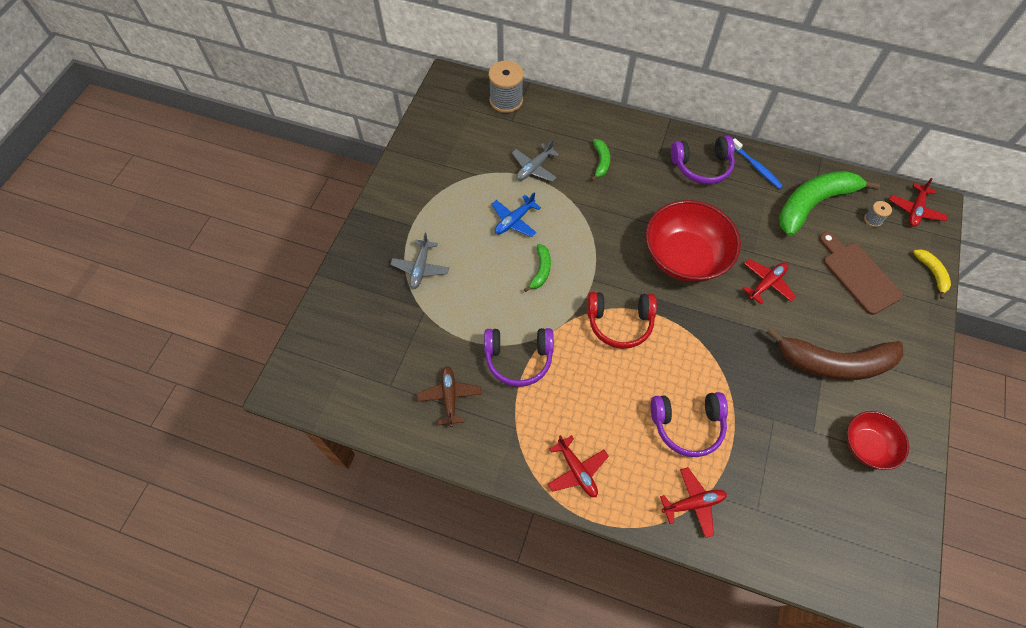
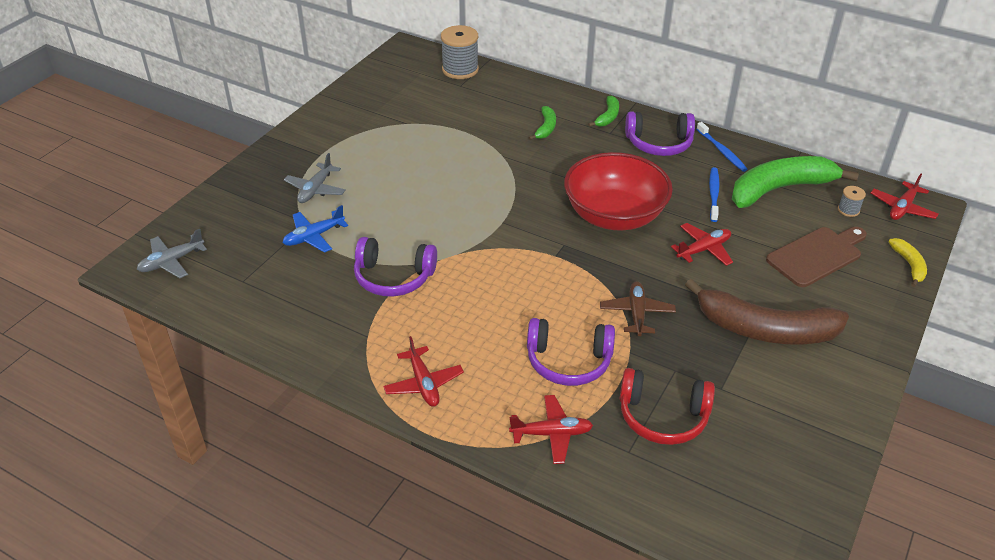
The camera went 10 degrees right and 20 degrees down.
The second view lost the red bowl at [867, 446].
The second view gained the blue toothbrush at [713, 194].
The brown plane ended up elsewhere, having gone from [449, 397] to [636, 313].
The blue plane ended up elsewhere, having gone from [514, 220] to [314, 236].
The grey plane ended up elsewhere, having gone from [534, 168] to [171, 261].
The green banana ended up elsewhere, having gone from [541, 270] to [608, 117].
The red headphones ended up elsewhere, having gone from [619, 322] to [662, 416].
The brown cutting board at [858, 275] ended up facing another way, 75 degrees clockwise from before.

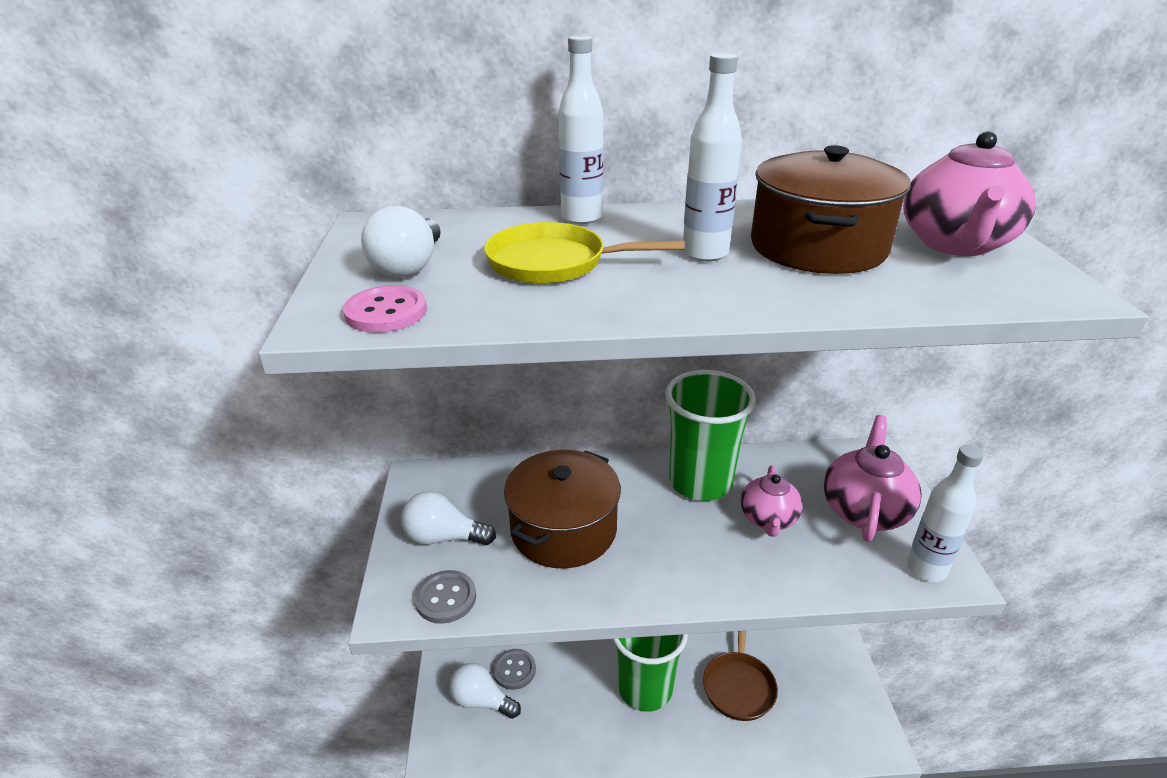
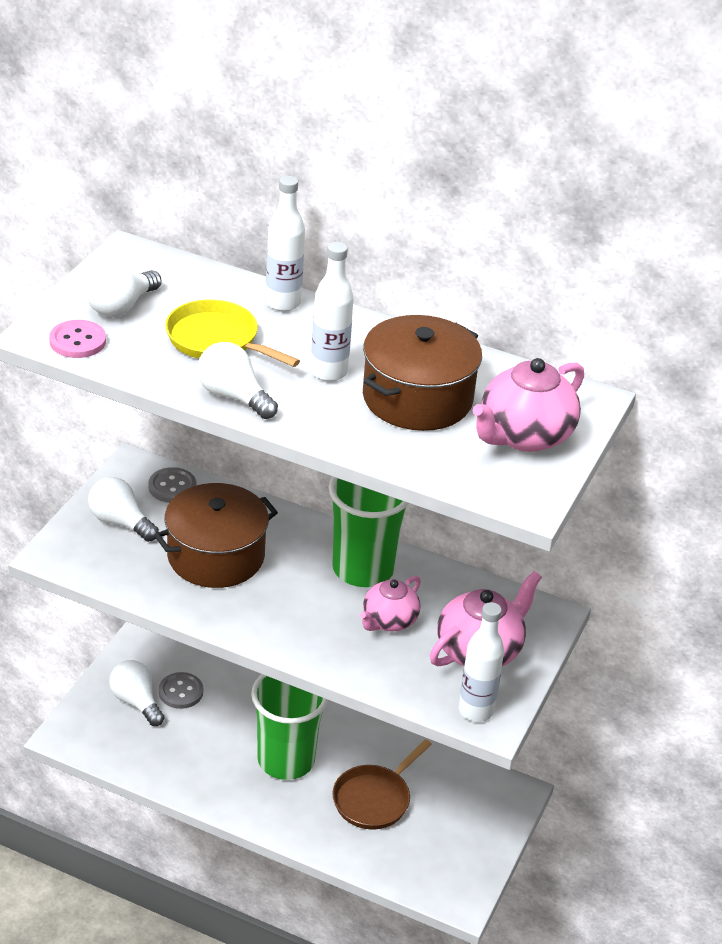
The camera went 25 degrees right and 5 degrees up.
The second view gained the white light bulb at [233, 396].
The grey button ended up elsewhere, having gone from [446, 598] to [172, 487].

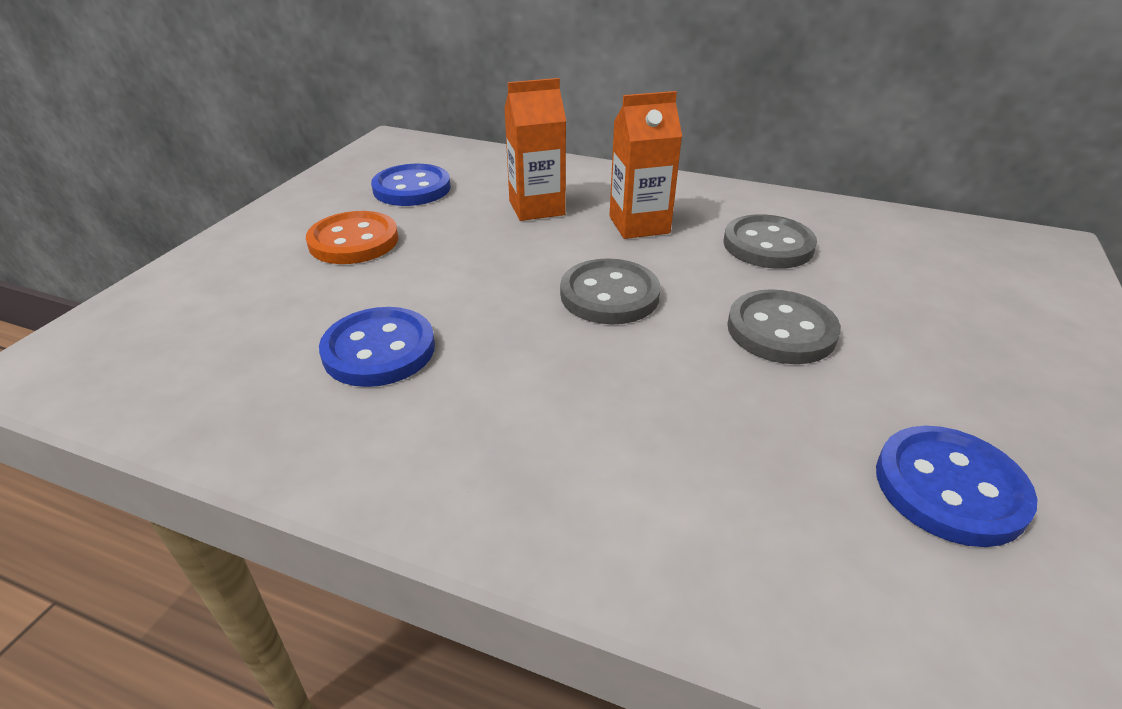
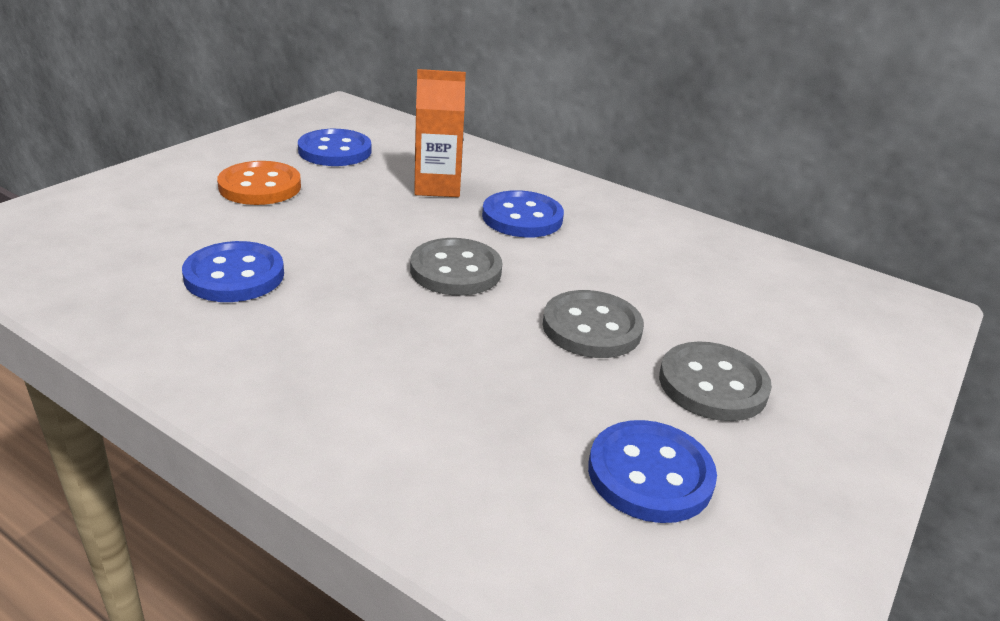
The camera went 10 degrees right and 5 degrees down.
The grey button ended up elsewhere, having gone from [768, 245] to [713, 385].
Where the orange carton stood at [639, 225], the blue button came to stand at [522, 217].

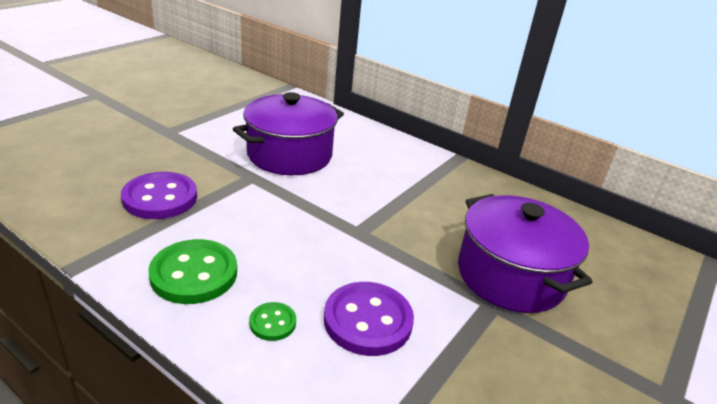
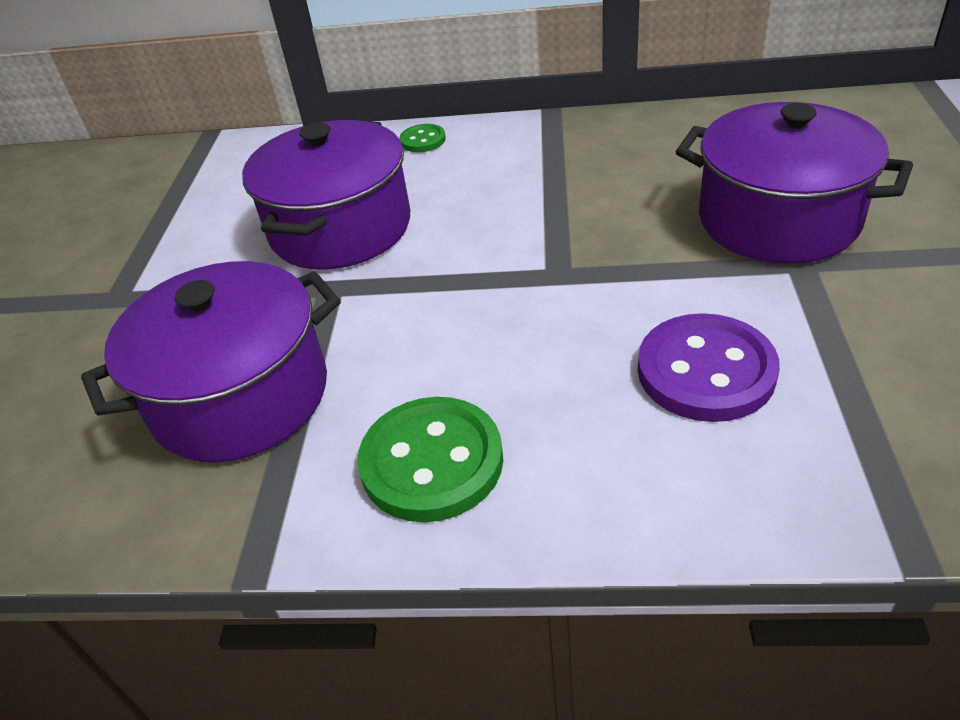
The camera went 25 degrees left and 10 degrees up.
The green button ended up elsewhere, having gone from [272, 323] to [423, 140].
Where the purple button stood at [160, 198], the purple pot came to stand at [240, 396].

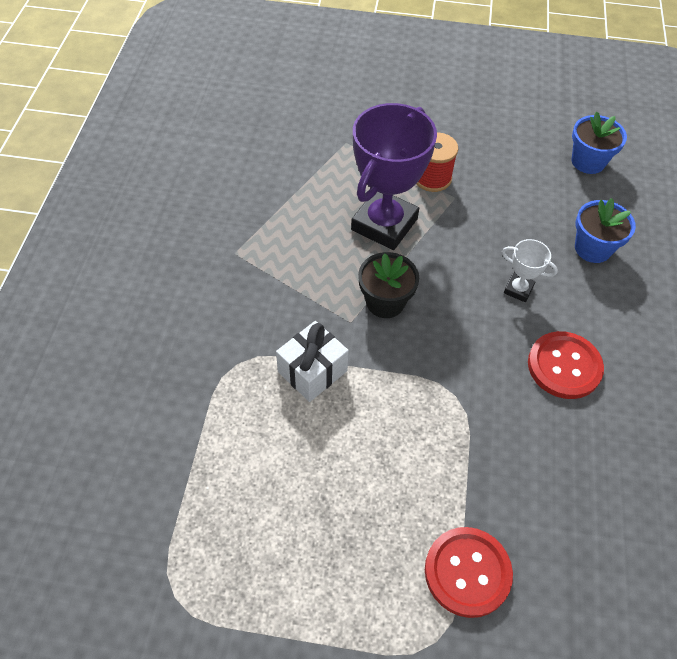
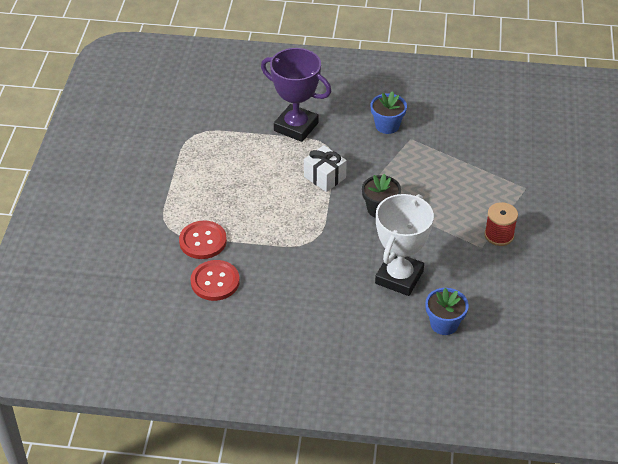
The camera went 90 degrees right and 10 degrees down.
The purple trophy ended up elsewhere, having gone from [384, 224] to [296, 127].
The red button ended up elsewhere, having gone from [564, 366] to [215, 281].
The blue flower pot ended up elsewhere, having gone from [588, 161] to [387, 125].
The size of the white trophy at [518, 289] changed by a factor of 2.22.

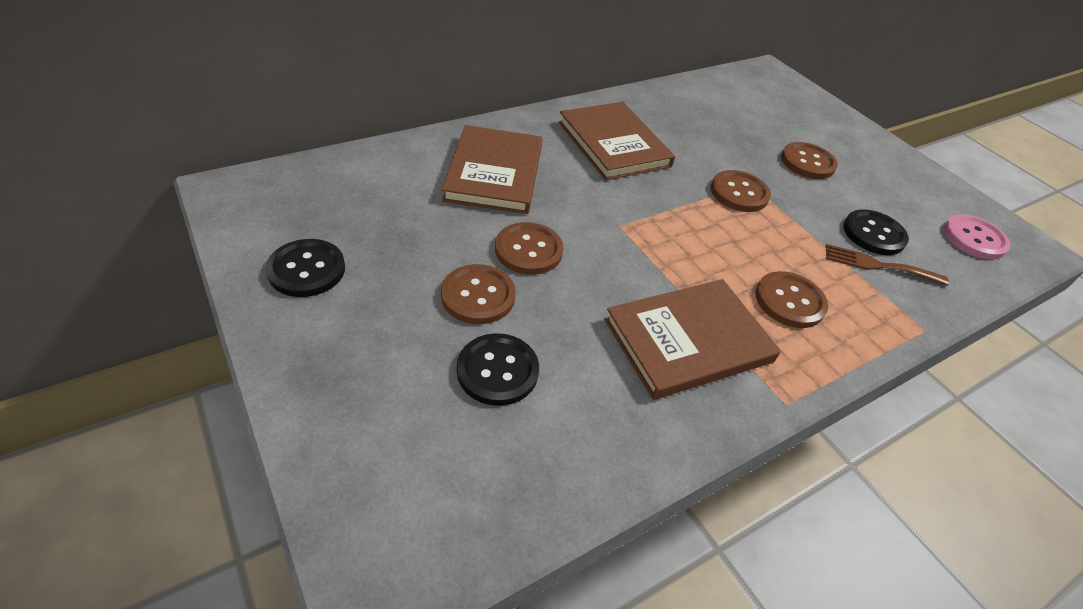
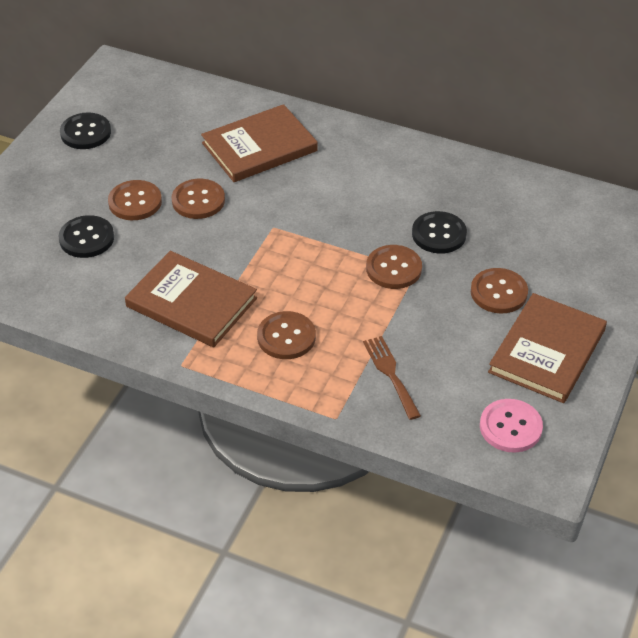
The camera went 60 degrees right and 0 degrees up.
The brown book ended up elsewhere, having gone from [613, 144] to [547, 351].
The black button ended up elsewhere, having gone from [873, 234] to [439, 234].

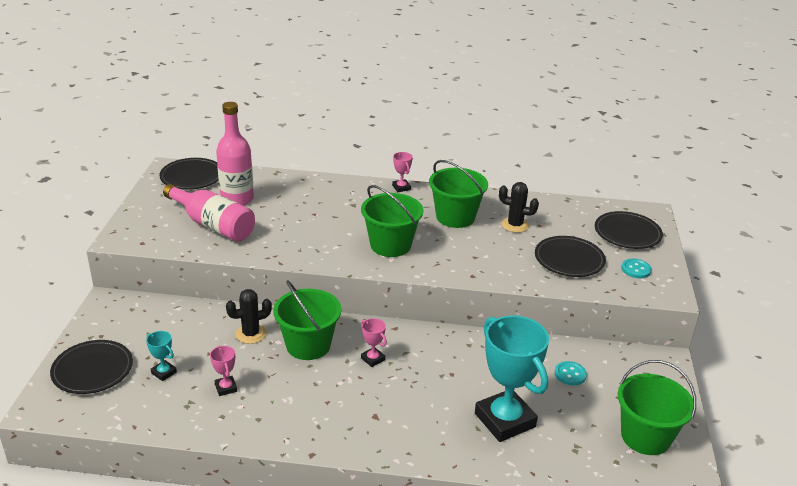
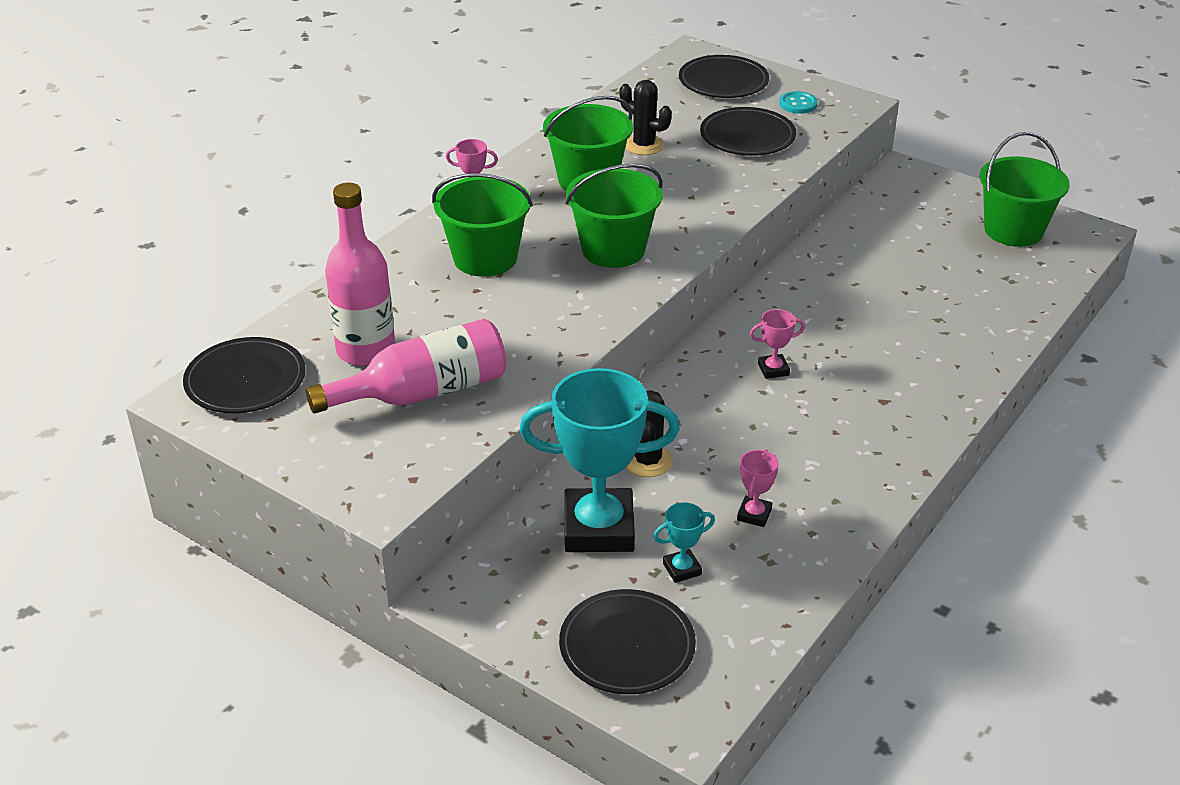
The camera went 60 degrees left and 5 degrees up.
The second view lost the turquoise button at [570, 374].
The green bucket ended up elsewhere, having gone from [308, 345] to [485, 258].
The turquoise trophy ended up elsewhere, having gone from [505, 420] to [598, 528].
The pink trophy at [226, 388] ended up facing another way, 75 degrees counterclockwise from before.
The black cactus at [515, 225] ended up facing another way, 75 degrees clockwise from before.

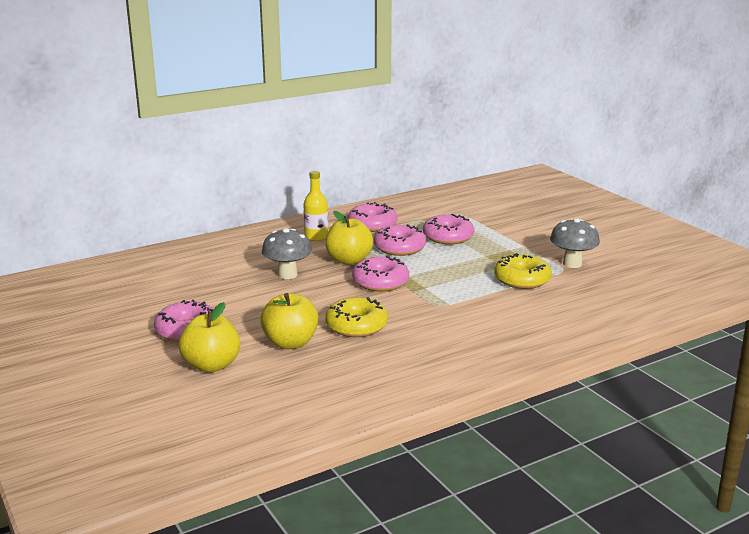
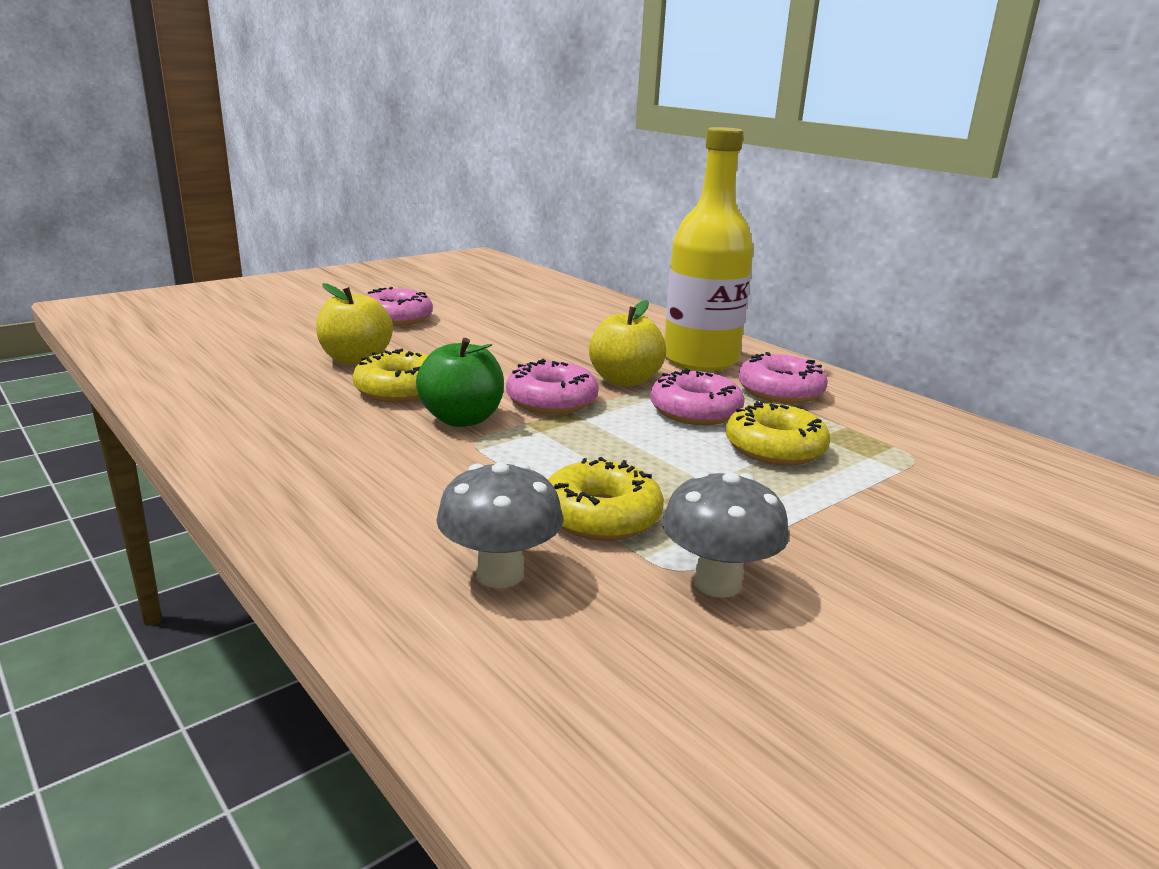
The camera went 80 degrees right and 0 degrees up.
The second view lost the yellow apple at [211, 365].
The second view gained the green apple at [462, 419].
The grey mushroom ended up elsewhere, having gone from [287, 275] to [500, 574].
What was the pink donut at [448, 237] turned into the yellow donut at [775, 448].
The size of the yellow bottle at [316, 237] changed by a factor of 2.05.

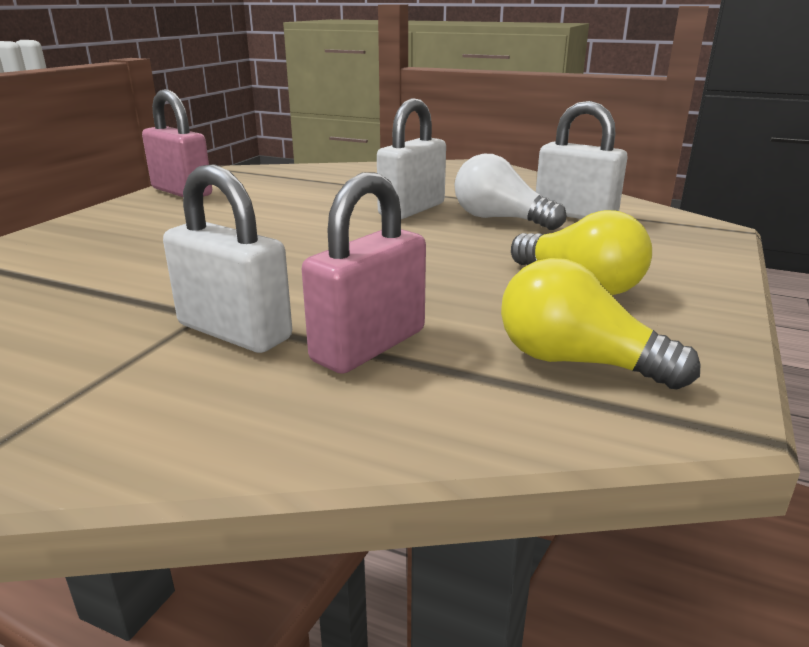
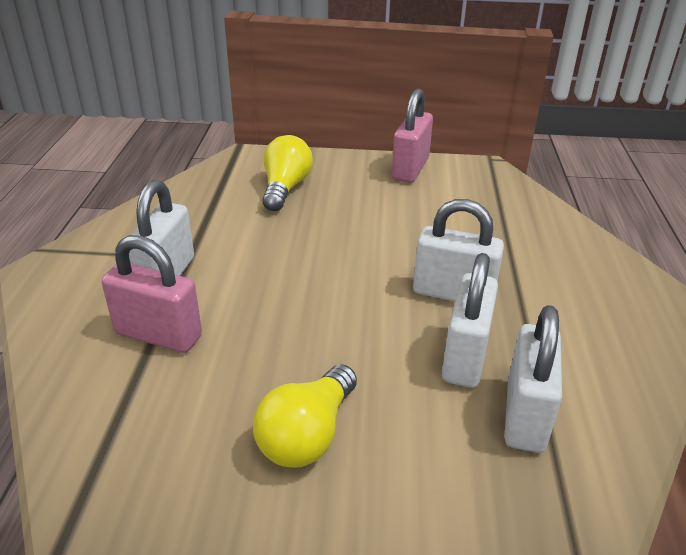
The camera went 70 degrees right and 10 degrees up.
The yellow light bulb ended up elsewhere, having gone from [577, 362] to [285, 188].
Where the white light bulb stood at [500, 219], the white padlock came to stand at [465, 357].

